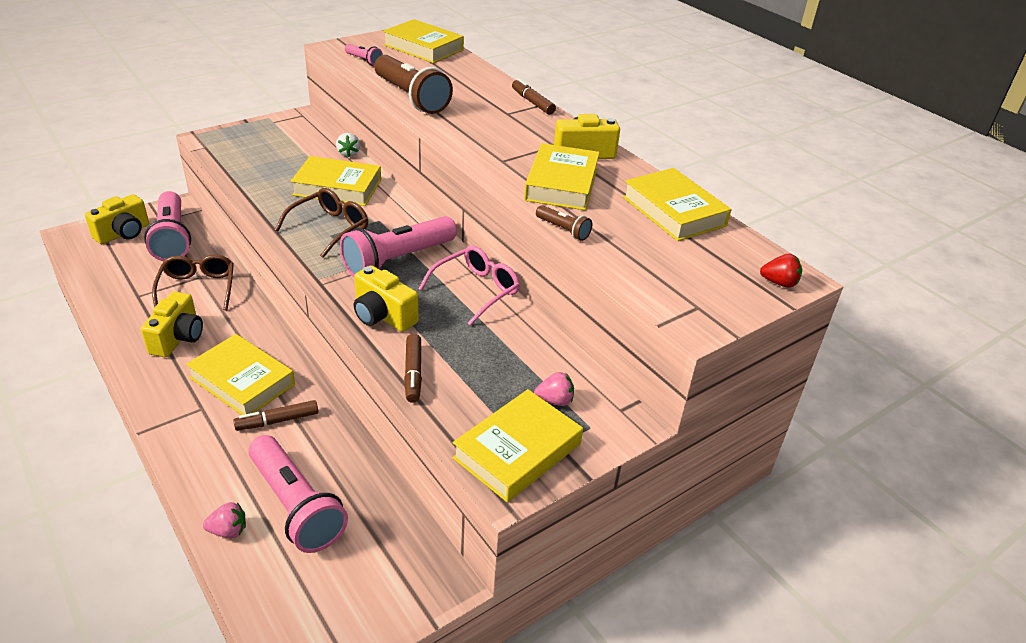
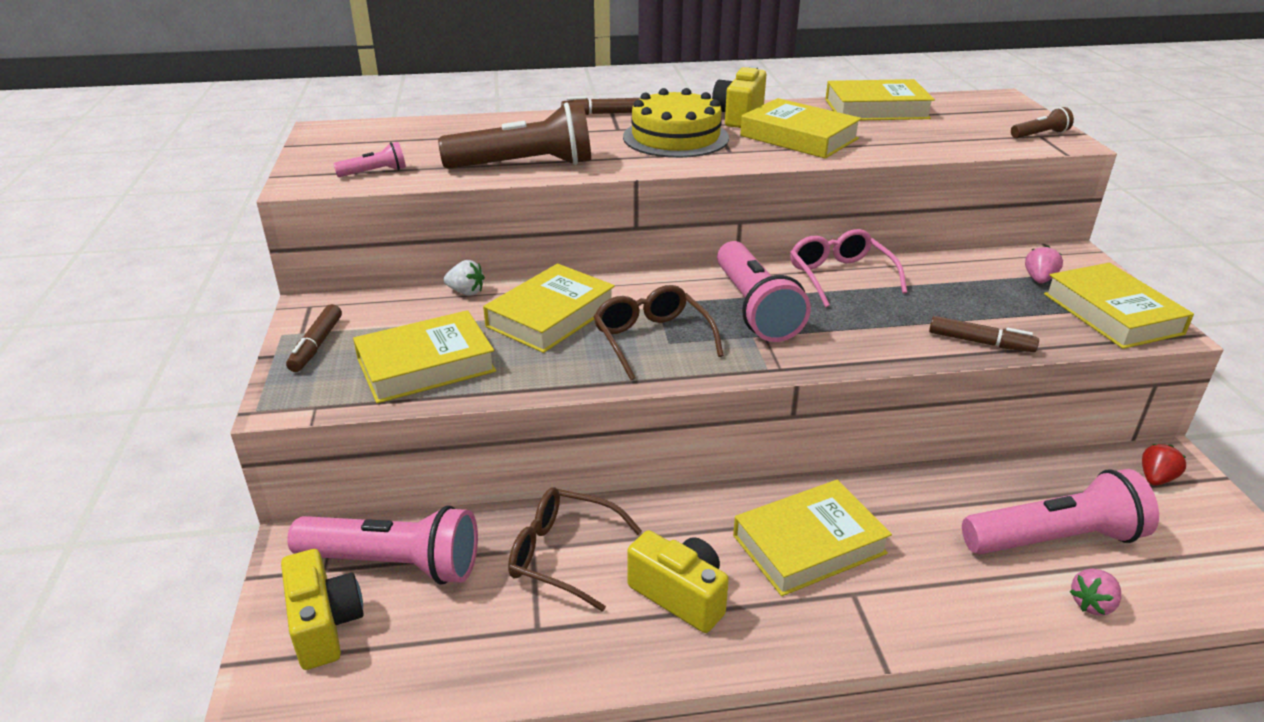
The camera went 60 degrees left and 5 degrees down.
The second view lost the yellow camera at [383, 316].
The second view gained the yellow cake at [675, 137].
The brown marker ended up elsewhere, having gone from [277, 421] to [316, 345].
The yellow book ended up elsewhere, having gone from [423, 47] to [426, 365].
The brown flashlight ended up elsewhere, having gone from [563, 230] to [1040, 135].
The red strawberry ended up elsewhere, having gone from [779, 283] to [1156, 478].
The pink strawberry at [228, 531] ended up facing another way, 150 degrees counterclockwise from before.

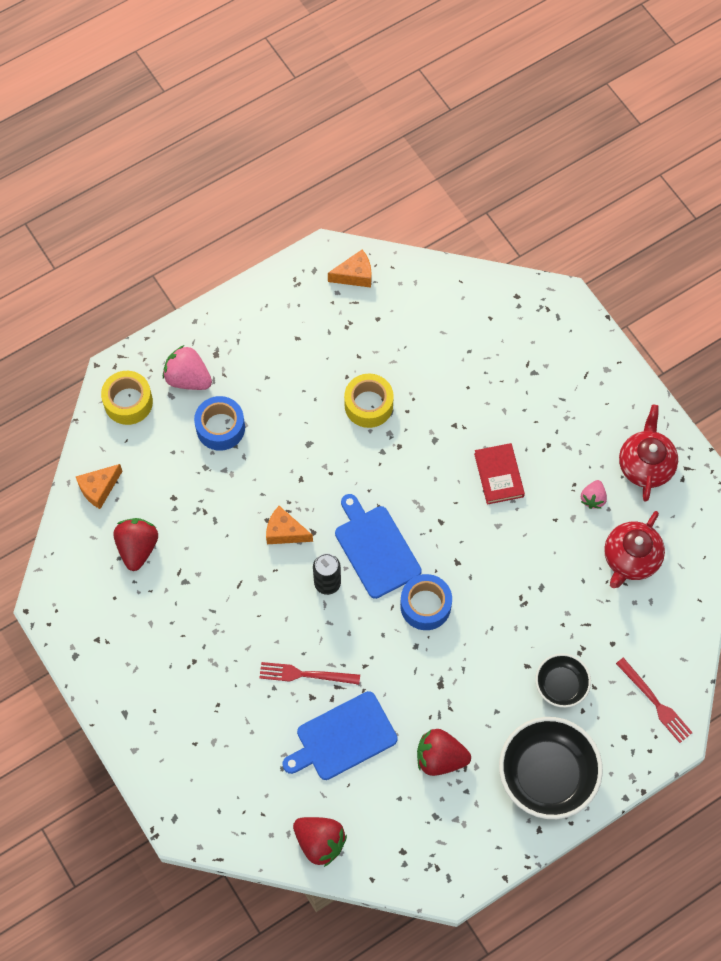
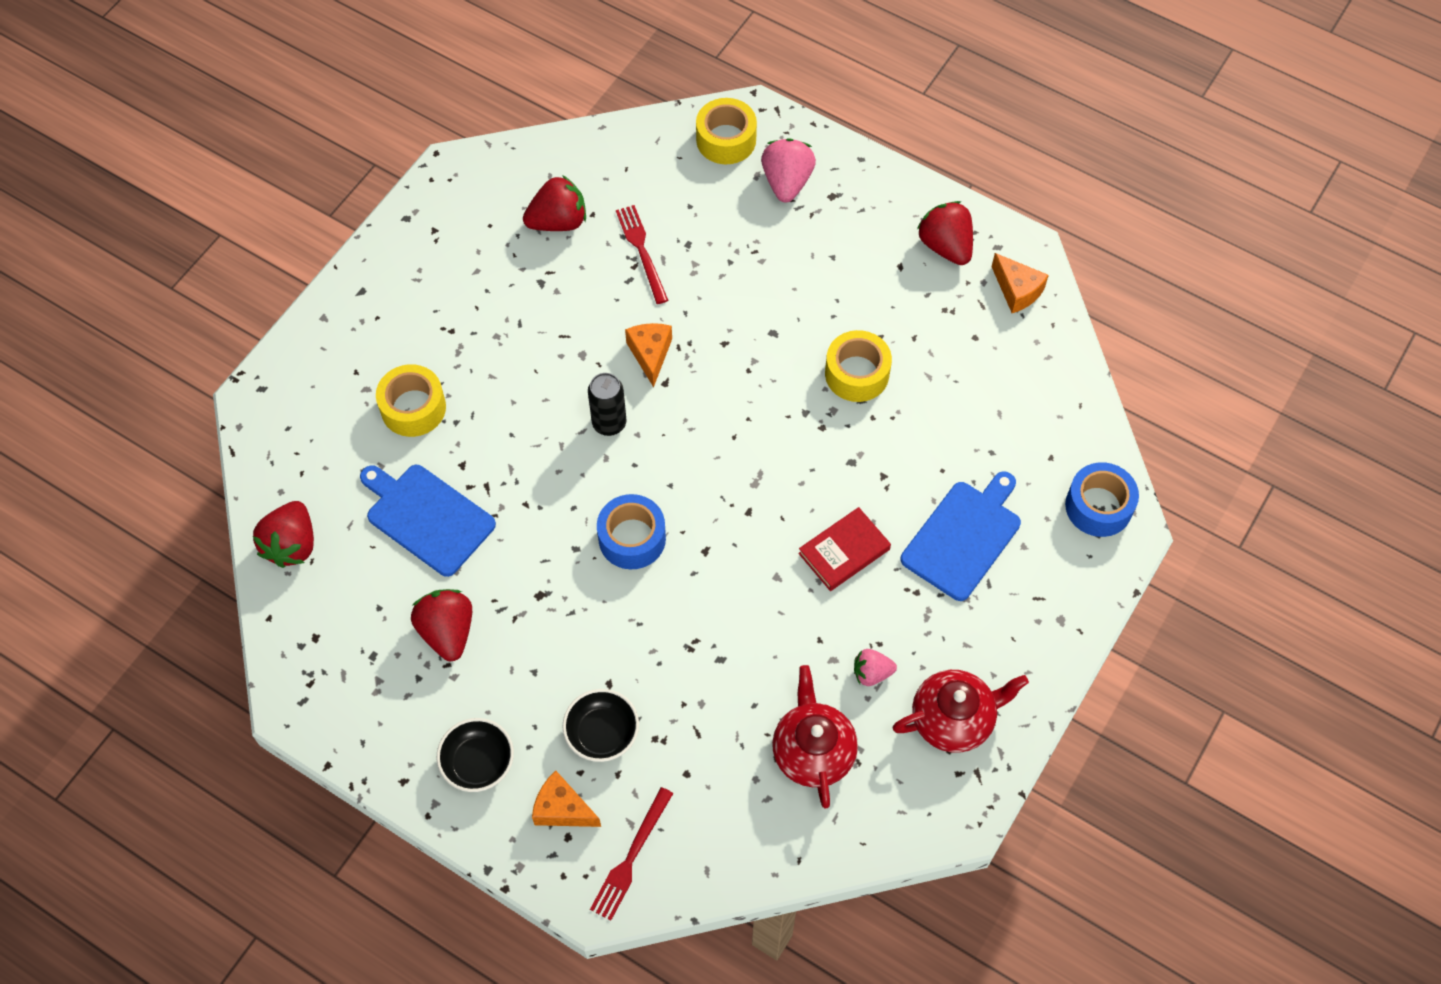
The camera went 65 degrees right and 5 degrees down.
The second view gained the yellow tape at [413, 408].
The second view gained the red strawberry at [945, 246].
The orange cheese ended up elsewhere, having gone from [99, 489] to [562, 809].
The blue tape ended up elsewhere, having gone from [220, 428] to [1098, 506].
The red fork ended up elsewhere, having gone from [305, 674] to [641, 251].
The blue cutting board ended up elsewhere, having gone from [376, 548] to [963, 537].
The red teapot at [630, 558] ended up facing another way, 75 degrees clockwise from before.
The size of the black bowl at [547, 774] changed by a factor of 0.55.

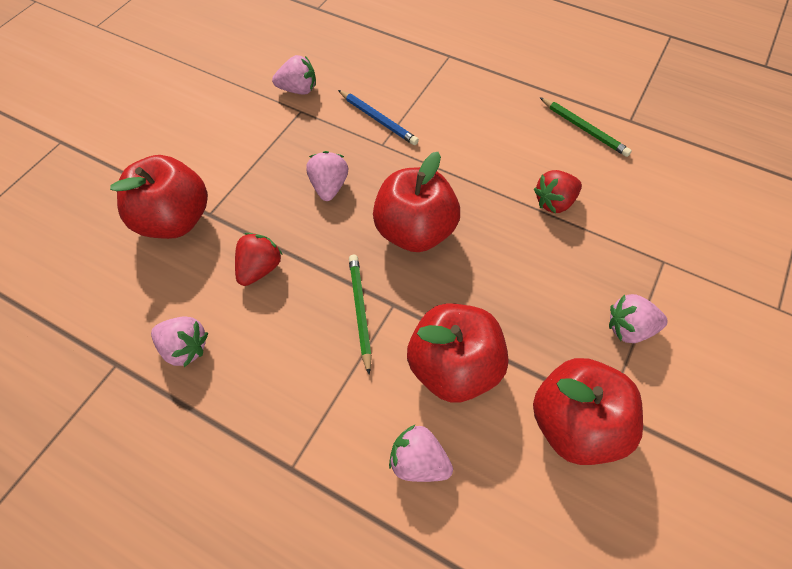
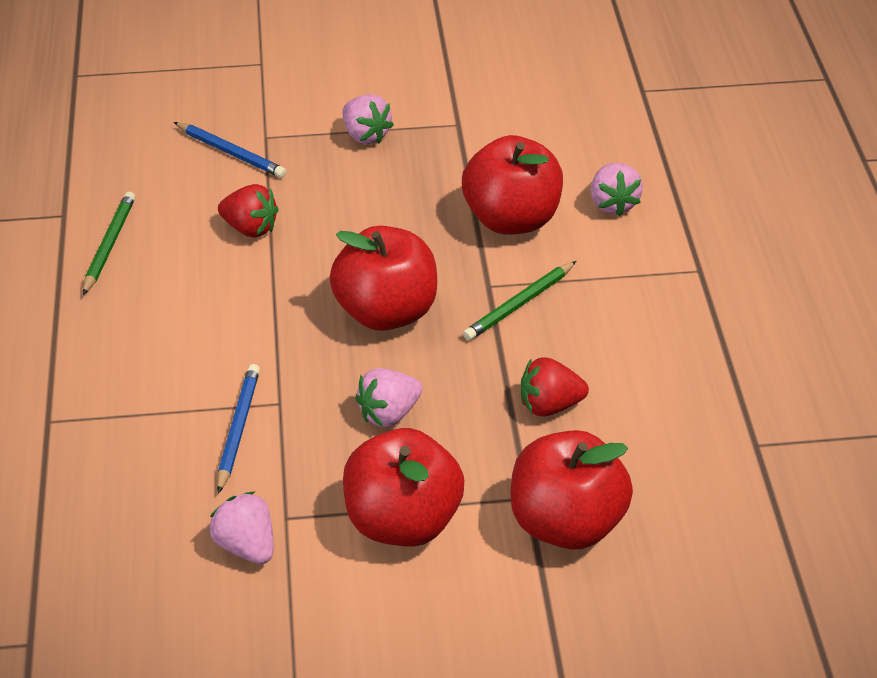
The camera went 125 degrees left and 15 degrees down.
The second view lost the pink strawberry at [185, 348].
The second view gained the blue pencil at [231, 153].
The red apple ended up elsewhere, having gone from [575, 424] to [403, 521].

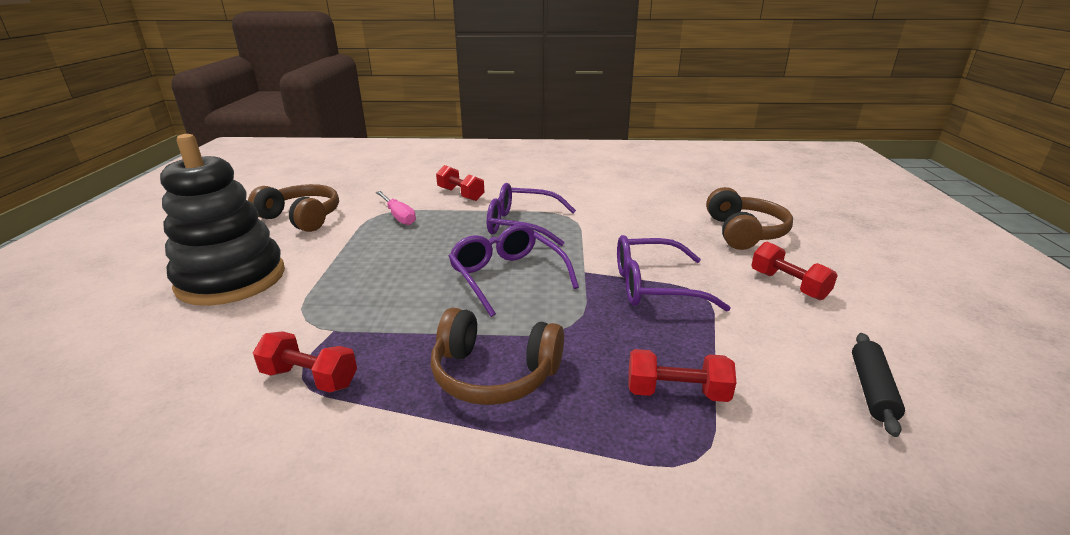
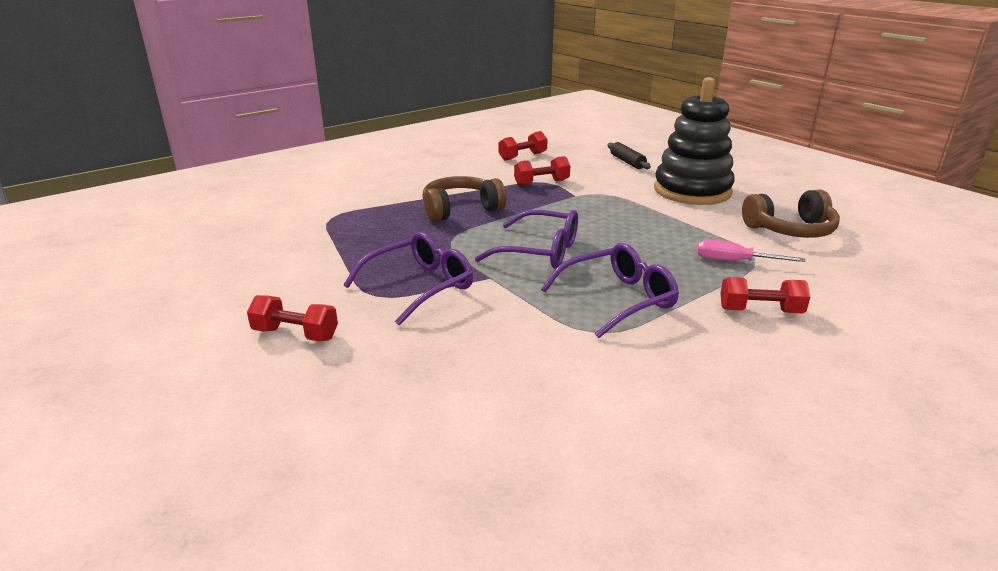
The camera went 140 degrees right and 0 degrees up.
The second view lost the brown headphones at [744, 232].
The red dumbbell ended up elsewhere, having gone from [677, 392] to [522, 156].
The black rolling pin ended up elsewhere, having gone from [872, 389] to [627, 162].

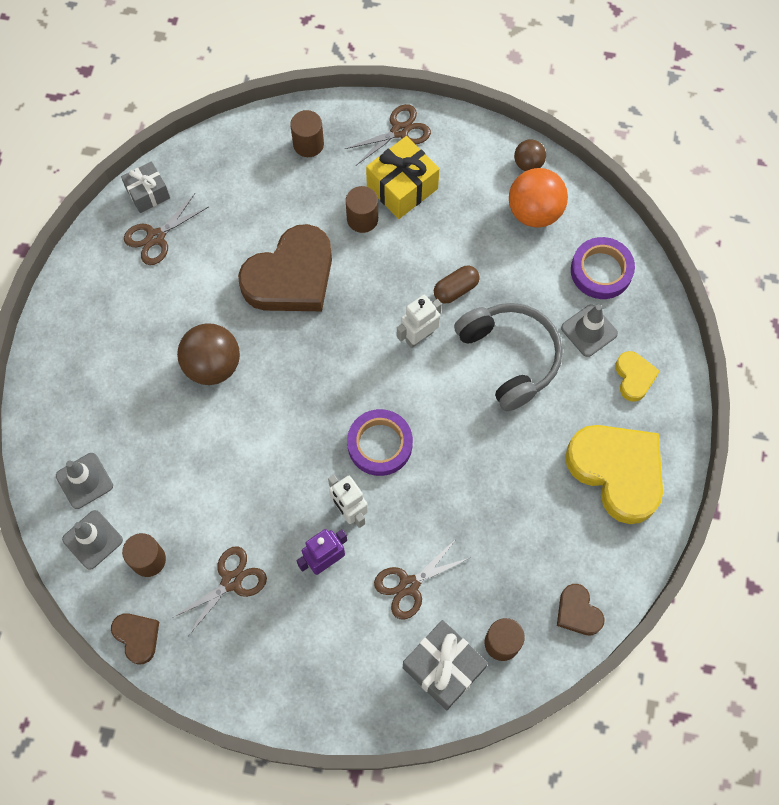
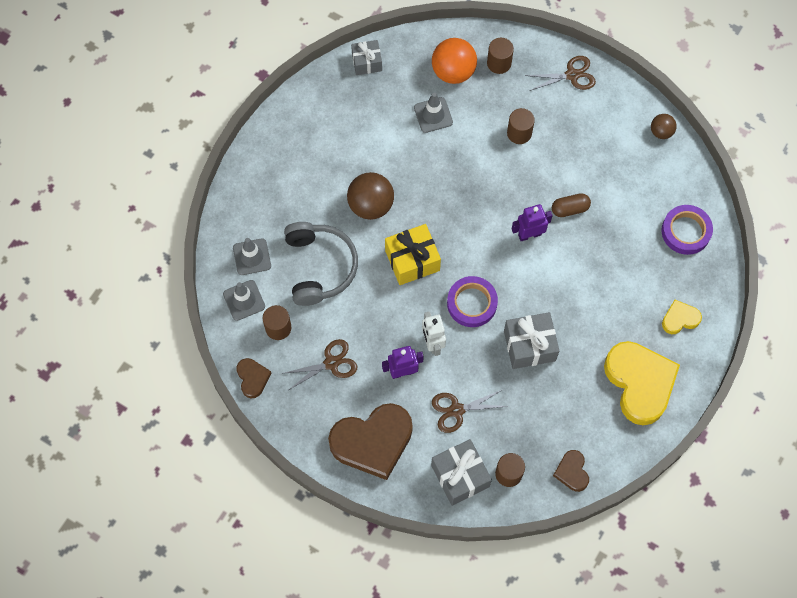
The camera went 20 degrees right and 0 degrees up.
The second view lost the brown scissors at [156, 237].
The second view gained the grey gift at [529, 345].
The brown heart ended up elsewhere, having gone from [291, 277] to [372, 442].
The yellow gift ended up elsewhere, having gone from [402, 187] to [412, 260].
The grey headphones ended up elsewhere, having gone from [510, 357] to [319, 267].
The orange ball ended up elsewhere, having gone from [534, 212] to [453, 71].
The grey traffic cone ended up elsewhere, having gone from [589, 330] to [433, 115].
What was the white robot at [419, 336] turned into the purple robot at [529, 234].
The yellow heart at [634, 377] ended up facing another way, 120 degrees counterclockwise from before.

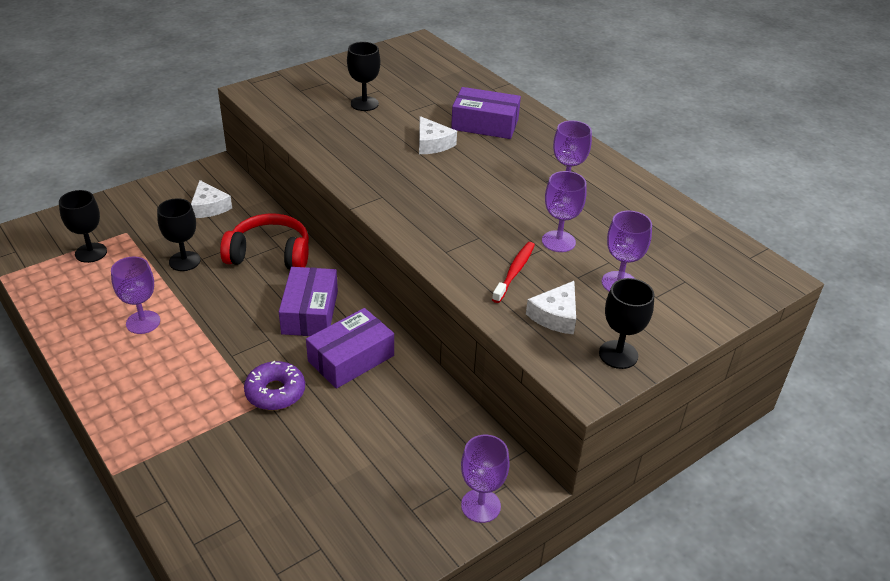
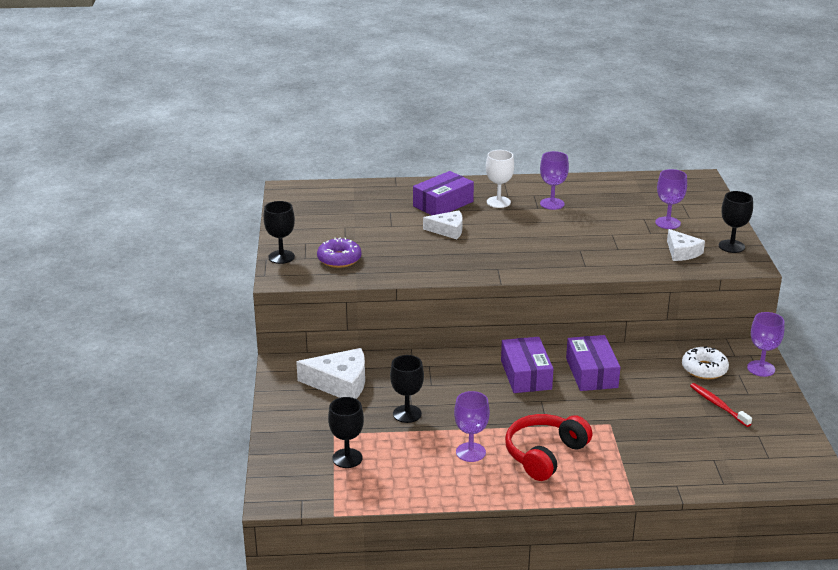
The camera went 55 degrees left and 10 degrees down.
The second view lost the purple goblet at [558, 241].
The second view gained the white goblet at [498, 202].
The second view gained the white donut at [704, 369].
The red headphones ended up elsewhere, having gone from [270, 254] to [544, 454].
The purple donut ended up elsewhere, having gone from [275, 392] to [339, 259].
The black goblet ended up elsewhere, having gone from [364, 104] to [281, 257].
The red toothbrush ended up elsewhere, having gone from [514, 272] to [718, 405].
The purple box at [310, 312] ended up facing another way, 45 degrees clockwise from before.
The size of the white cheese at [209, 207] changed by a factor of 1.57.

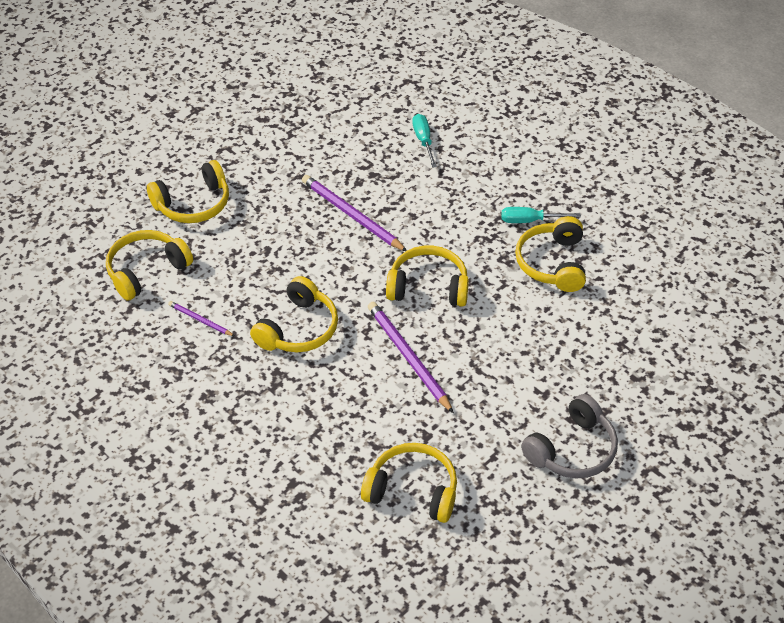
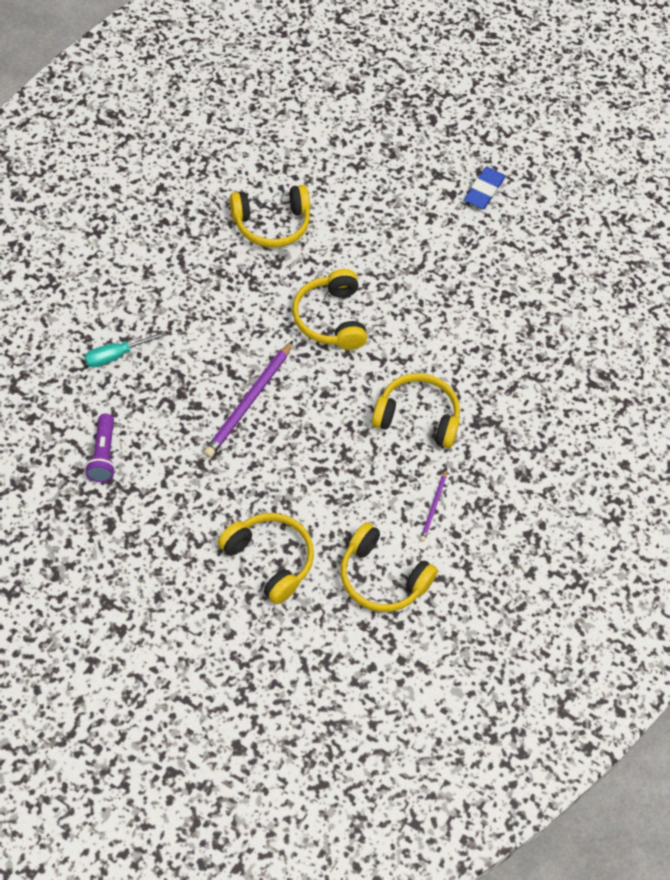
The camera went 110 degrees left and 10 degrees up.
The second view lost the yellow headphones at [413, 490].
The second view lost the purple pencil at [408, 357].
The second view lost the turquoise screwdriver at [530, 221].
The second view gained the purple flashlight at [103, 455].
Where the grey headphones stood at [572, 450], the blue eraser came to stand at [484, 191].

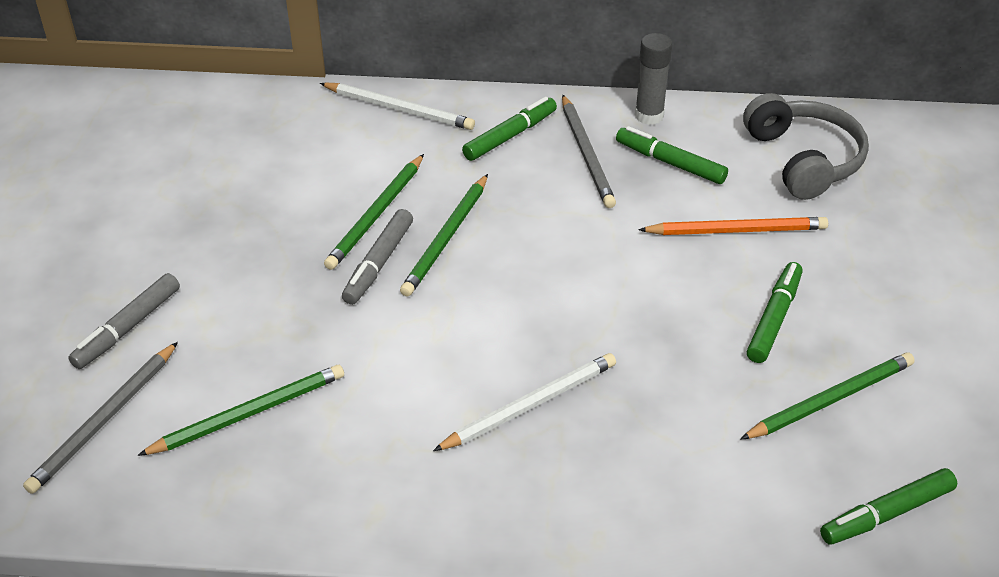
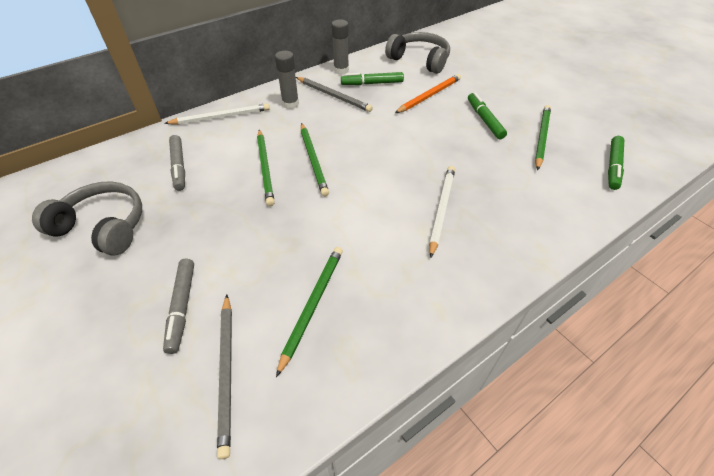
The camera went 40 degrees left and 5 degrees up.
The second view gained the grey headphones at [103, 226].
The grey marker ended up elsewhere, having gone from [378, 263] to [179, 166].
Where the green marker stood at [510, 136], the grey glue stick came to stand at [290, 104].

